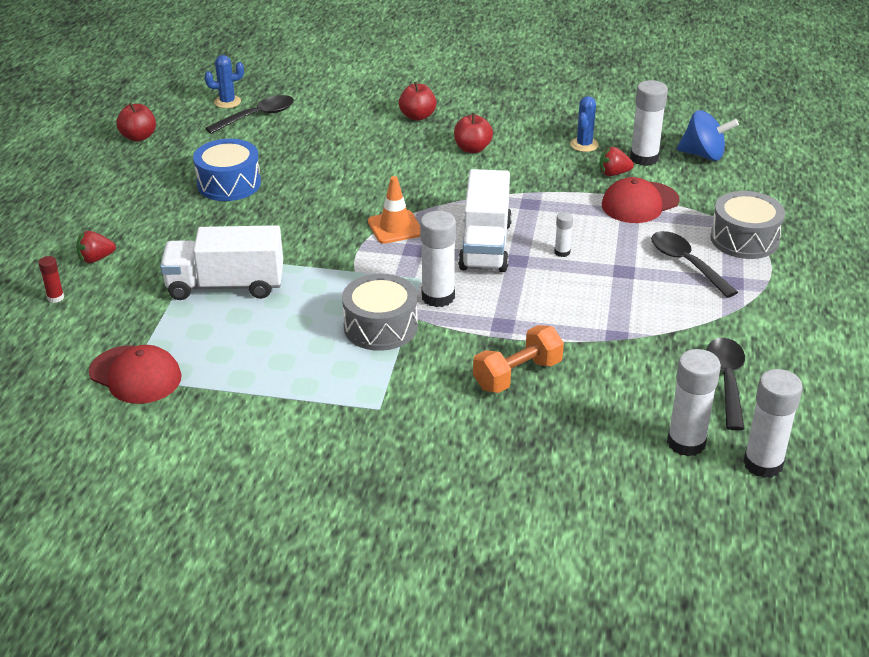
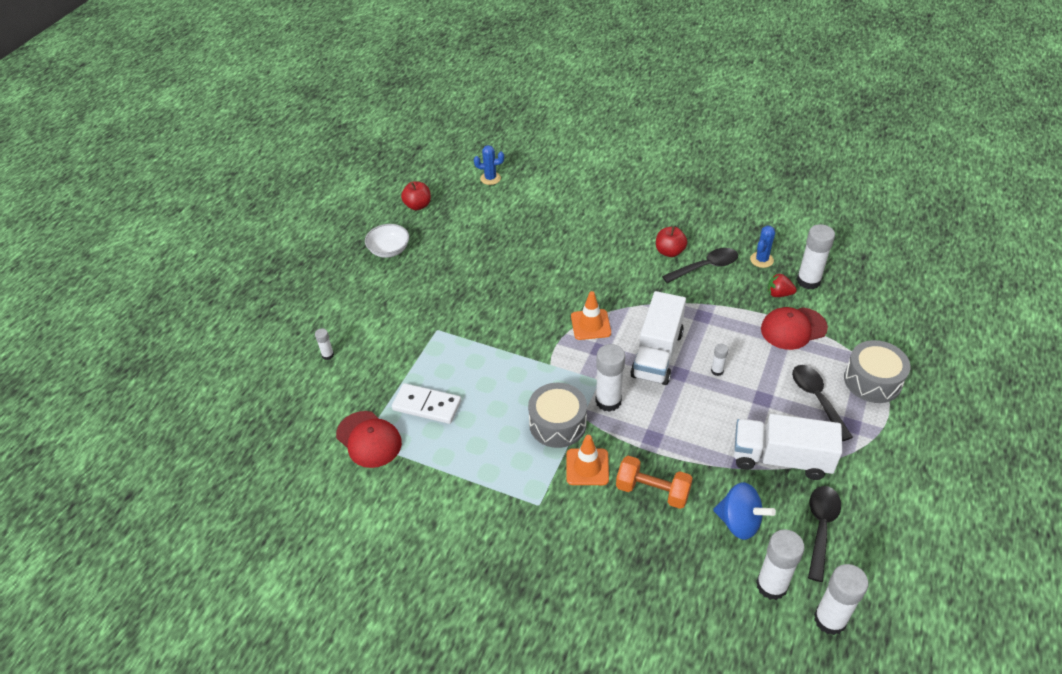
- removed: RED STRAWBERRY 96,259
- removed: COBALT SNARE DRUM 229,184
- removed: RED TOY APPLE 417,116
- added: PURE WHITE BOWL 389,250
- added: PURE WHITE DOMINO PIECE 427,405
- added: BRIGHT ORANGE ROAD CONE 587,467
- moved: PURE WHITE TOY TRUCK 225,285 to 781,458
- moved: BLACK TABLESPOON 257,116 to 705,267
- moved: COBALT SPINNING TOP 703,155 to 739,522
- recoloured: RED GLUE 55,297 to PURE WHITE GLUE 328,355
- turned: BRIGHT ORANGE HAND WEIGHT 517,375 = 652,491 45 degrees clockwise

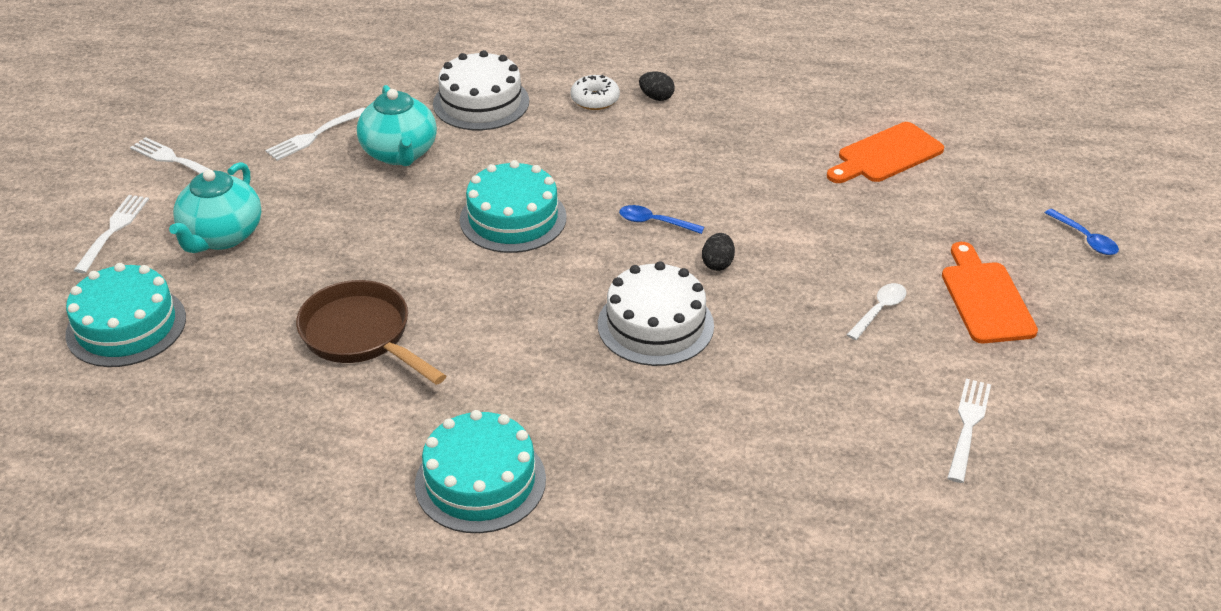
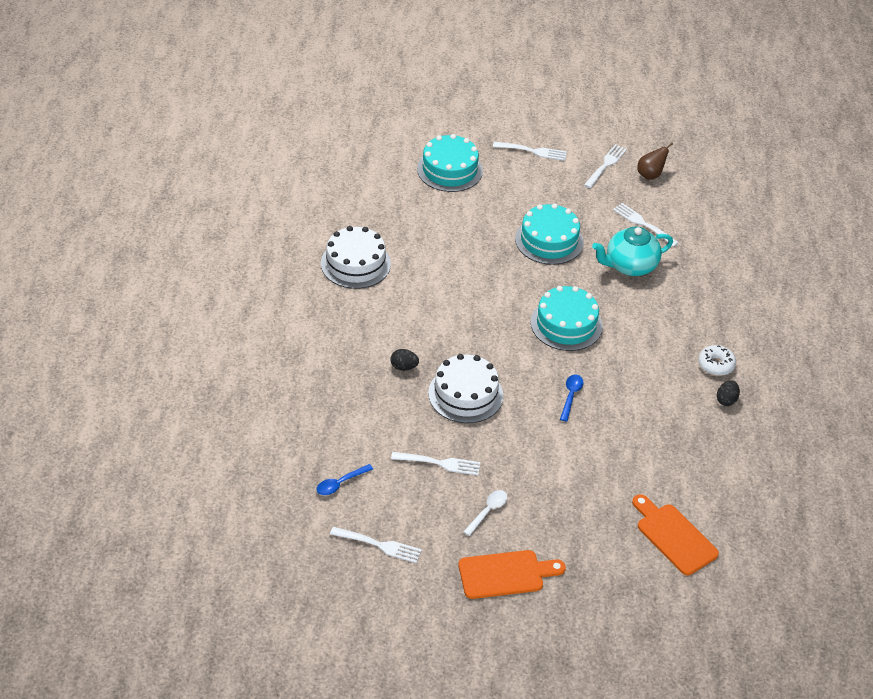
- removed: AQUA CHINA TEAPOT 222,236
- removed: DARK BROWN PAN 361,336
- added: PURE WHITE FORK 439,463
- added: DARK BROWN TOY PEAR 650,175
- moved: AQUA GATEAU 480,481 to 549,240
- moved: PURE WHITE GATEAU 481,102 to 355,263
- moved: BLACK TOY EGG 717,264 to 404,367
- moved: COBALT TABLESPOON 1085,238 to 340,483
- turned: PURE WHITE TABLESPOON 879,310 = 488,511 90 degrees counterclockwise

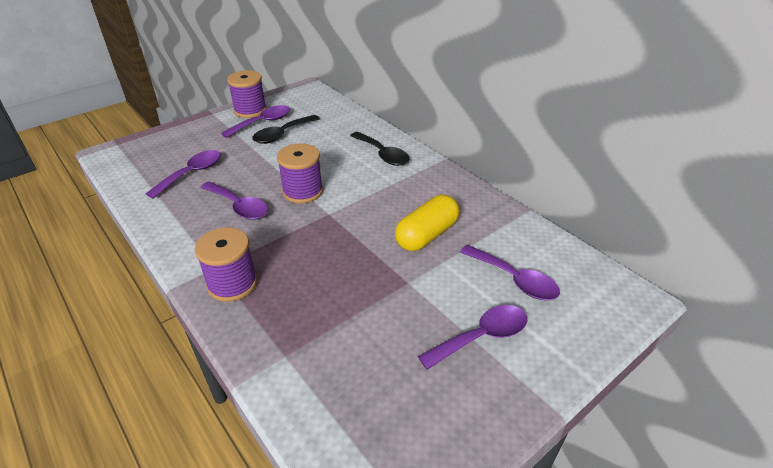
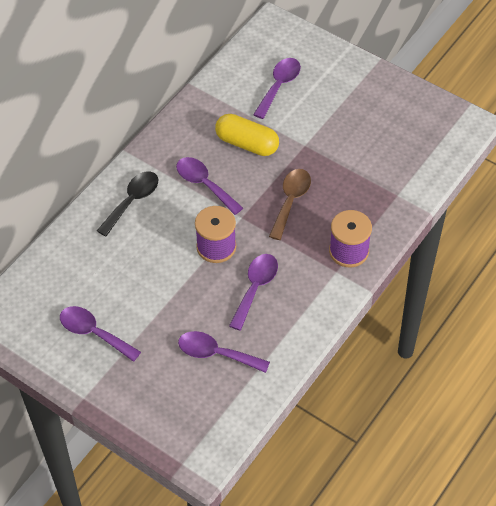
- removed: VIOLET BOBBIN 250,110
- removed: BLACK TABLESPOON 282,134
- added: DARK BROWN TABLESPOON 290,201
- moved: VIOLET TABLESPOON 481,337 to 204,184

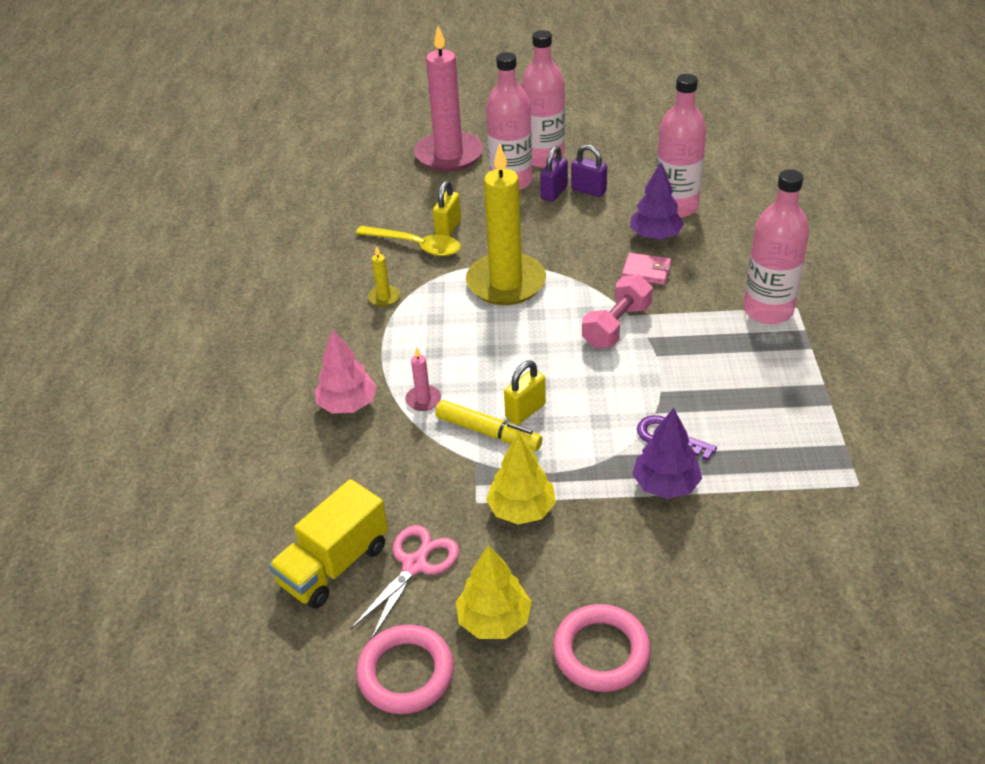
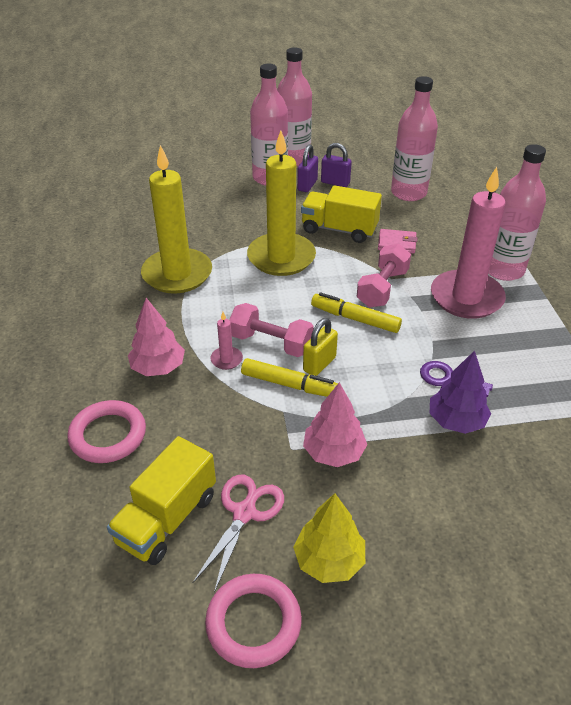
- removed: BRIGHT YELLOW TABLESPOON 416,246
- removed: BRIGHT YELLOW PADLOCK 448,228
- removed: VIOLET TOY TREE 655,236
- added: PINK HAND WEIGHT 271,343
- added: BRIGHT YELLOW TOY TRUCK 339,230
- added: BRIGHT YELLOW FELT PEN 355,319
- moved: PINK PILLAR CANDLE 449,155 to 466,298
- moved: PINK RING 601,652 to 108,435
- recoloured: BRIGHT YELLOW TOY TREE 521,509 to PINK TOY TREE 334,452
- resized: BRIGHT YELLOW PILLAR CANDLE 384,297 = 177,274 x2.50

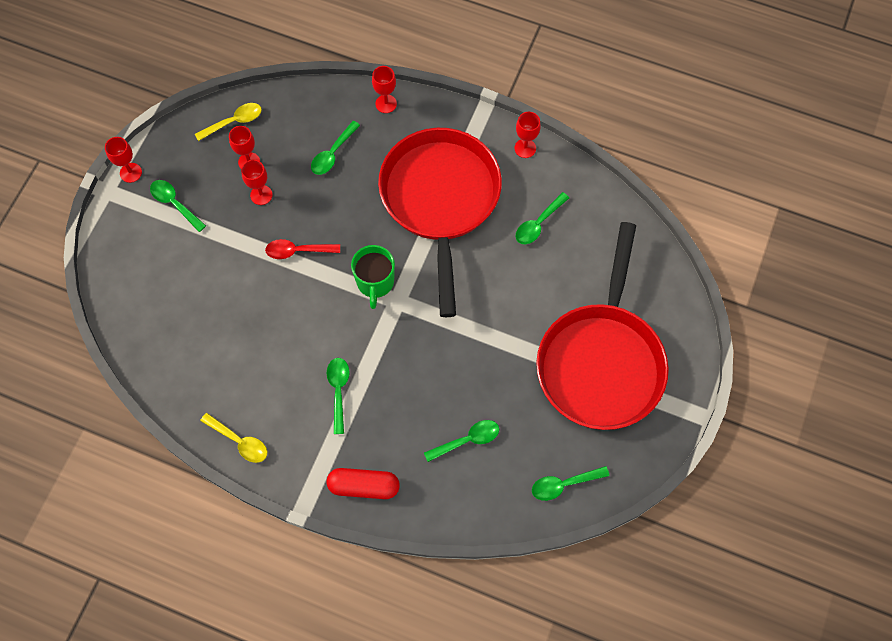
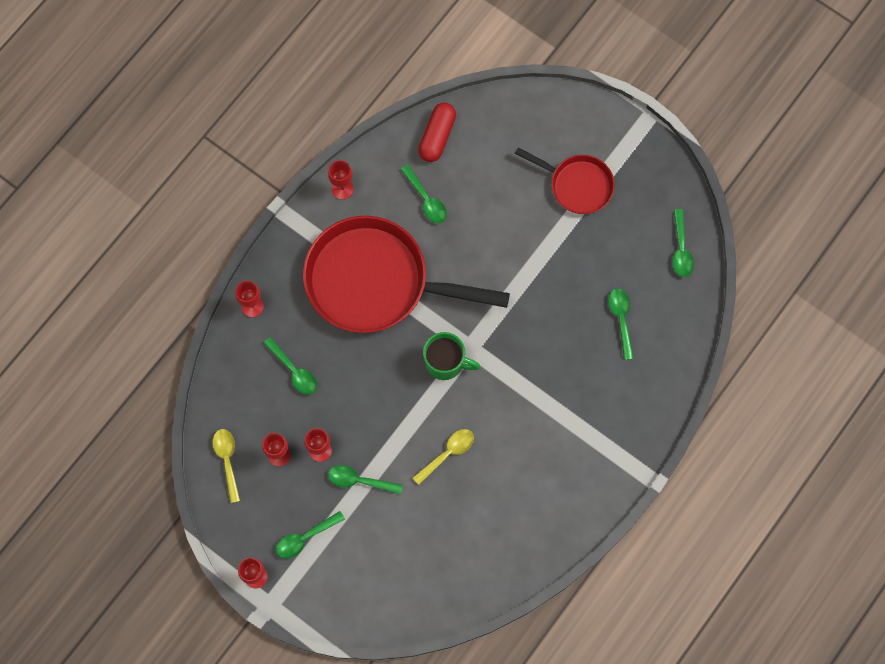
- removed: RED TABLESPOON 297,251
- moved: BRIGHT YELLOW TABLESPOON 239,441 to 448,453
- moved: EMERALD TABLESPOON 338,391 to 359,480
- moved: RED PILL 364,486 to 437,136
- resized: RED PAN 601,361 = 577,185 x0.52

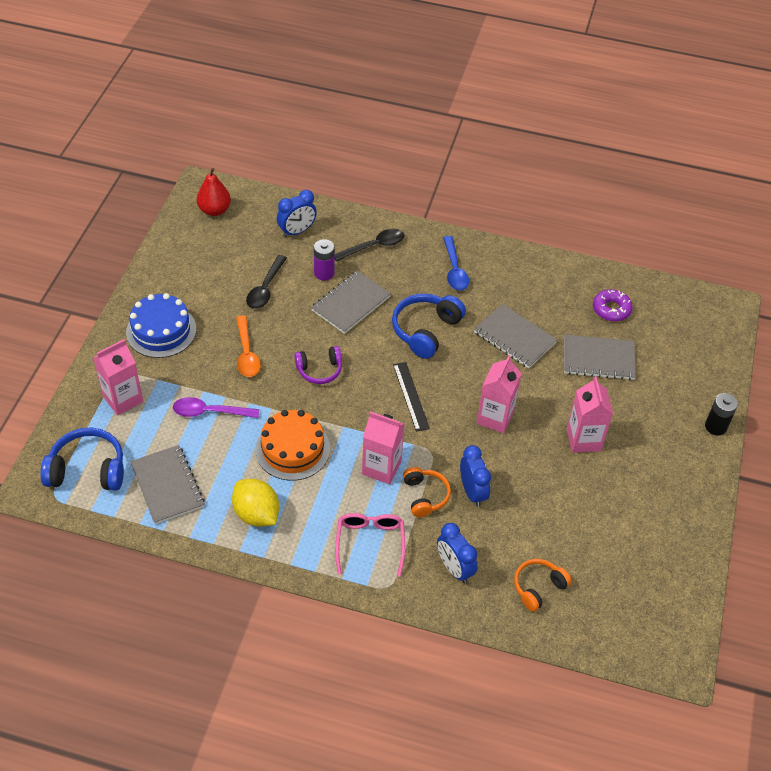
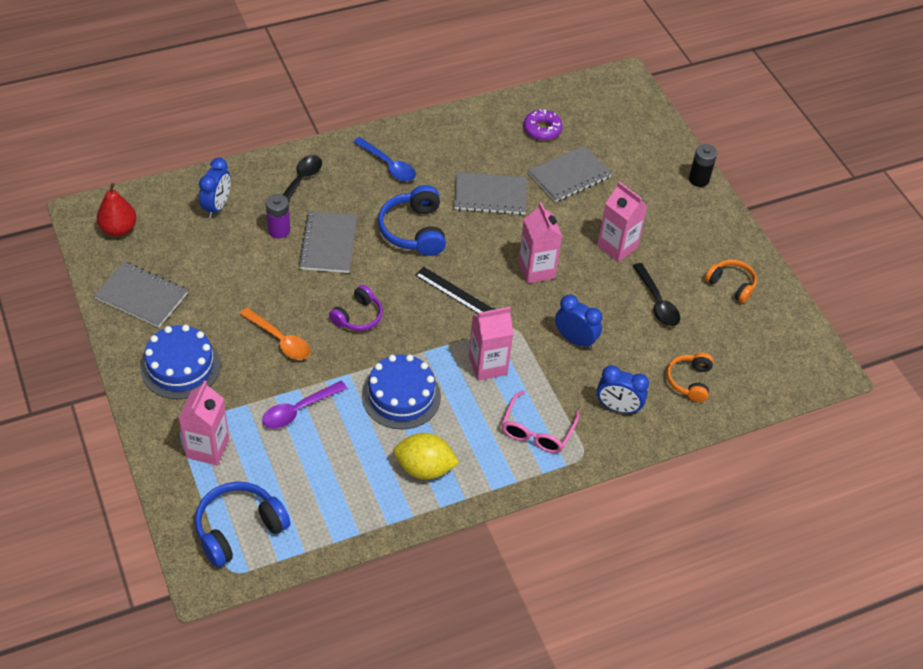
- moved: GRAY EXERCISE BOOK 167,486 to 141,296
- moved: BLACK TABLESPOON 265,288 to 657,302
- moved: BRIGHT ORANGE OVER-EAR HEADPHONES 425,496 to 731,284
- recoloured: BRIGHT ORANGE GATEAU 292,449 to COBALT GATEAU 401,396
- turned: PINK SPECTACLES 370,543 = 537,431 120 degrees counterclockwise

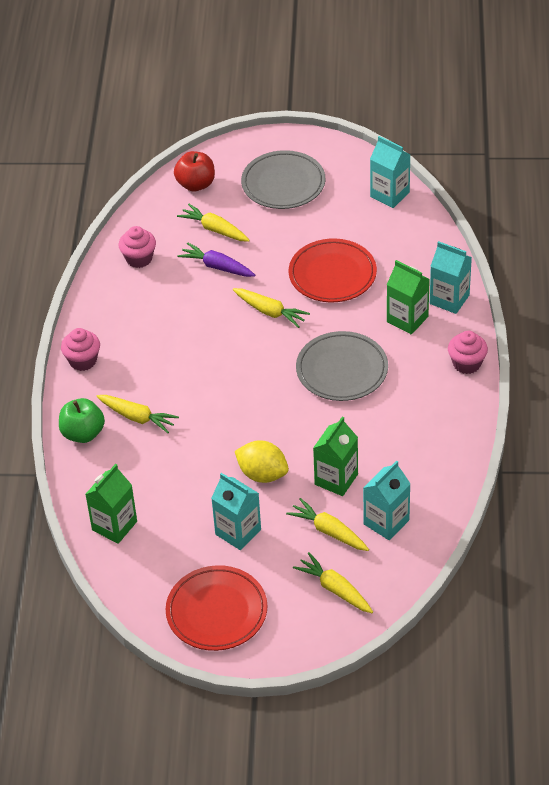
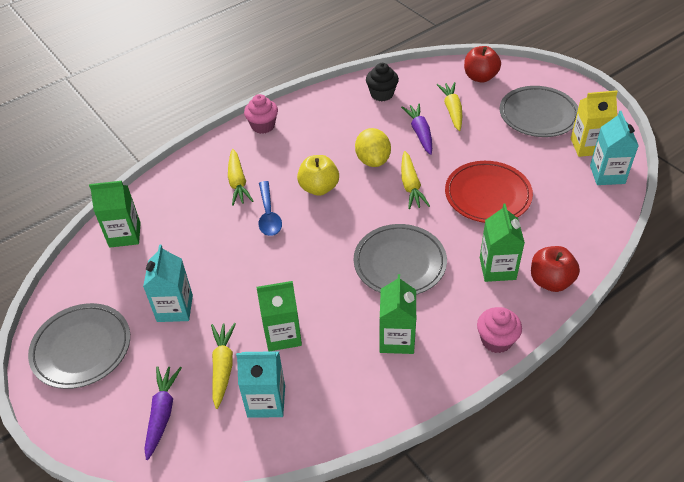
- removed: EMERALD TOY APPLE 83,433
- added: COBALT TABLESPOON 269,215
- added: BRIGHT YELLOW TOY APPLE 319,188
- added: EMERALD MILK CARTON 397,339
- added: BRIGHT YELLOW MILK CARTON 587,146
- moved: BRIGHT YELLOW TOY LEMON 262,474 to 373,160
- replaced: AQUA MILK CARTON 449,299 to RED TOY APPLE 550,281
- recoloured: PINK MUFFIN 139,259 to BLACK MUFFIN 382,94
- recoloured: RED DINNER PLATE 216,611 to GRAY DINNER PLATE 82,348
- recoloured: BRIGHT YELLOW CARROT 335,589 to VIOLET CARROT 162,413

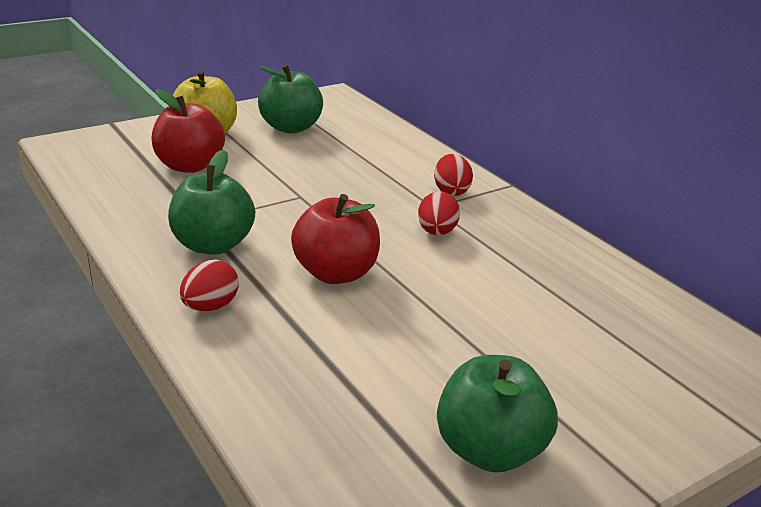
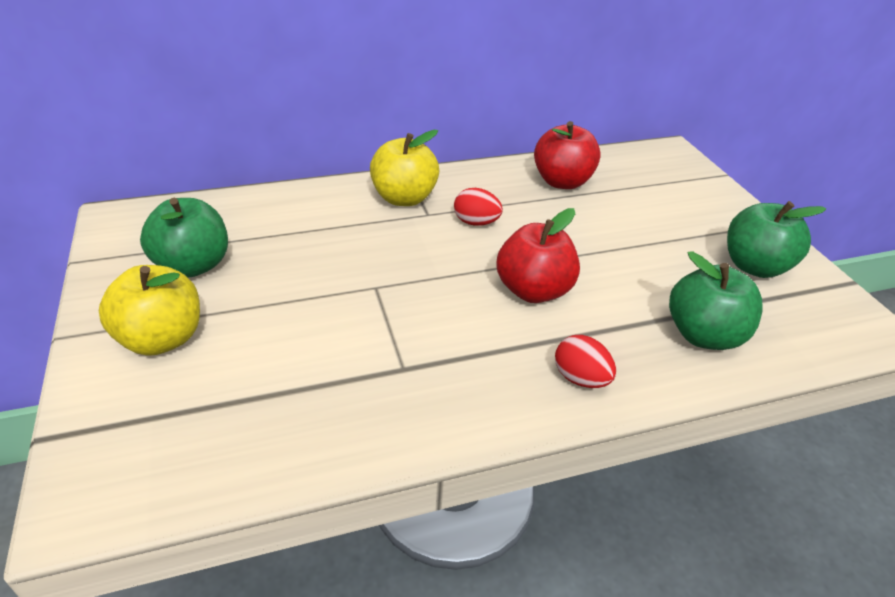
- moved: RED TOY APPLE 190,166 to 562,182
- moved: EMERALD TOY APPLE 213,245 to 703,335
- replaced: RED TOY EGG 451,191 to BRIGHT YELLOW TOY APPLE 404,198

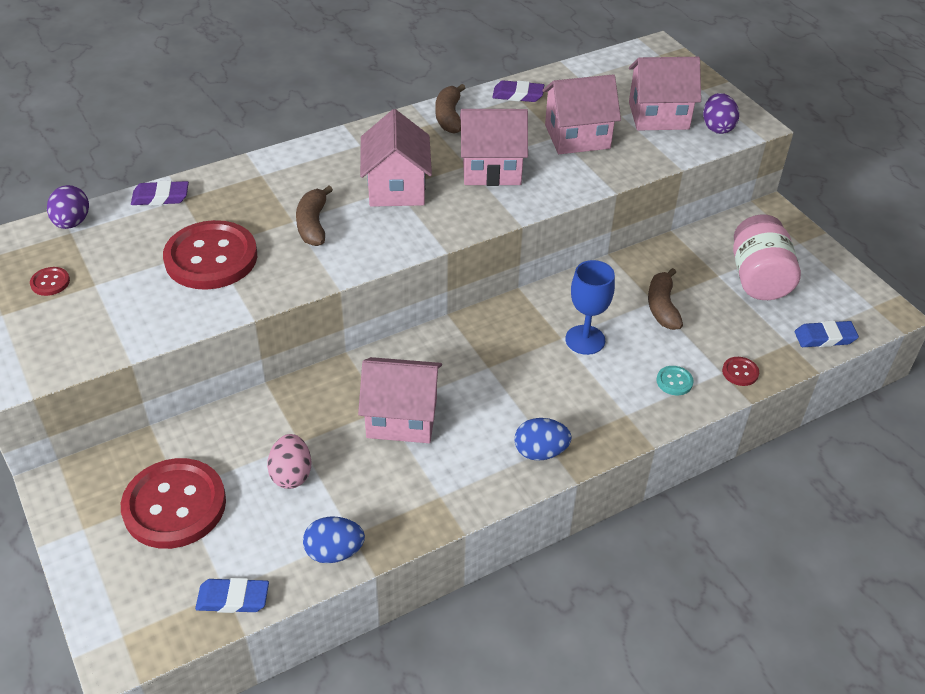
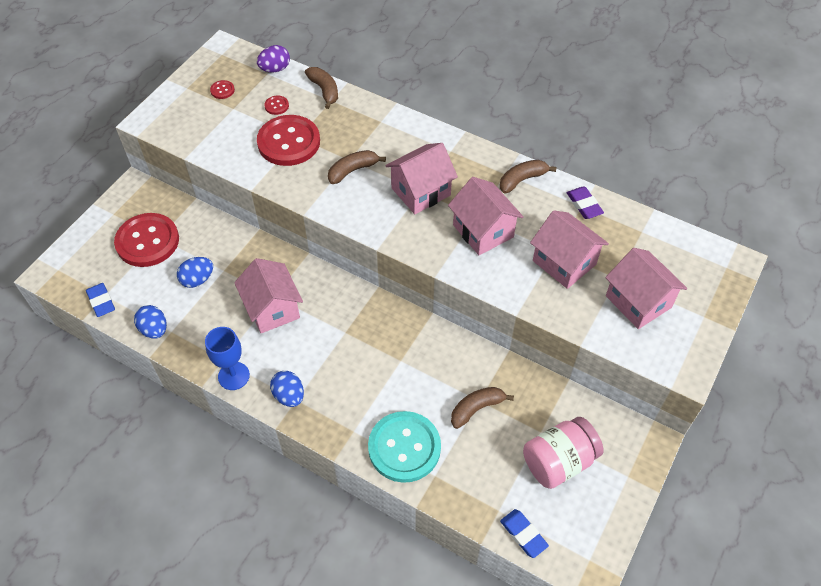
- removed: VIOLET TOY EGG 717,127
- moved: COBALT CHALICE 585,340 to 233,376
- moved: RED BUTTON 740,372 to 276,106
- replaced: VIOLET PENCIL ERASER 160,197 to DARK BROWN TOY BANANA 324,90
- recoloured: PINK TOY EGG 291,474 to COBALT TOY EGG 197,279
- resized: AQUA BUTTON 674,381 = 404,447 x2.50

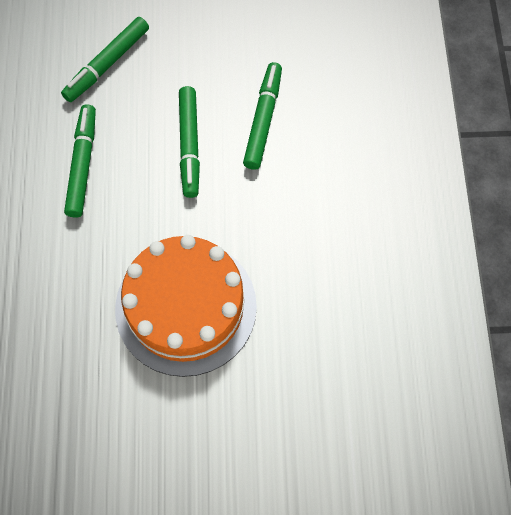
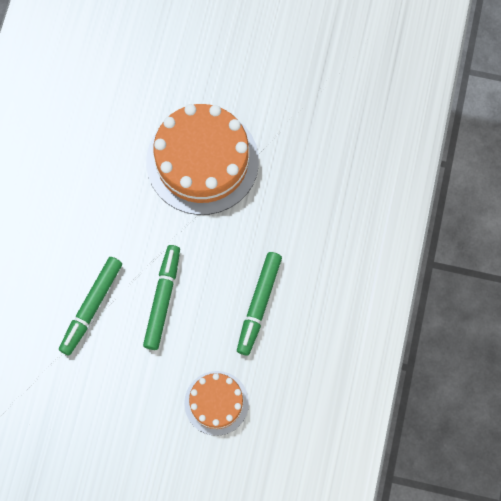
- replaced: EMERALD FELT PEN 107,64 to BRIGHT ORANGE GATEAU 216,403

